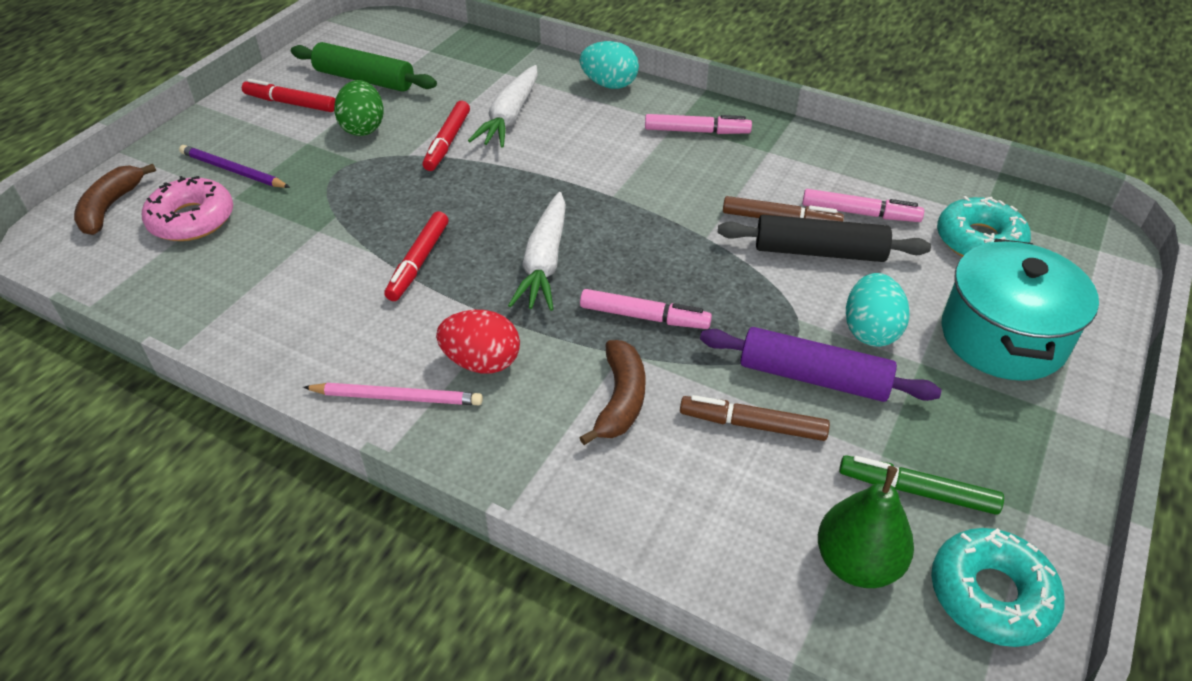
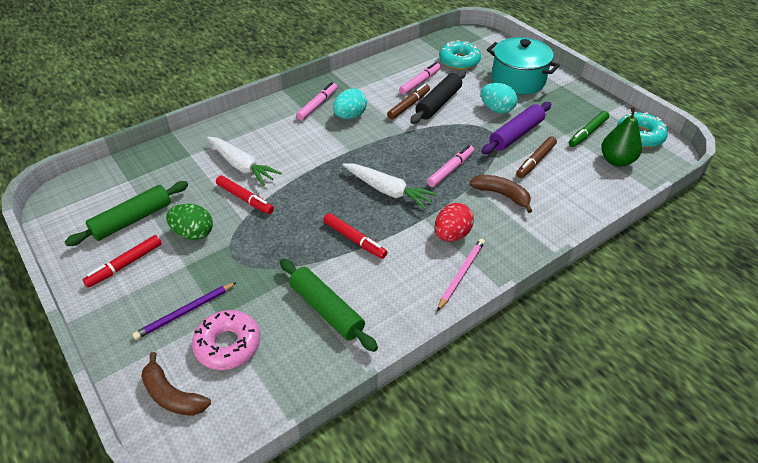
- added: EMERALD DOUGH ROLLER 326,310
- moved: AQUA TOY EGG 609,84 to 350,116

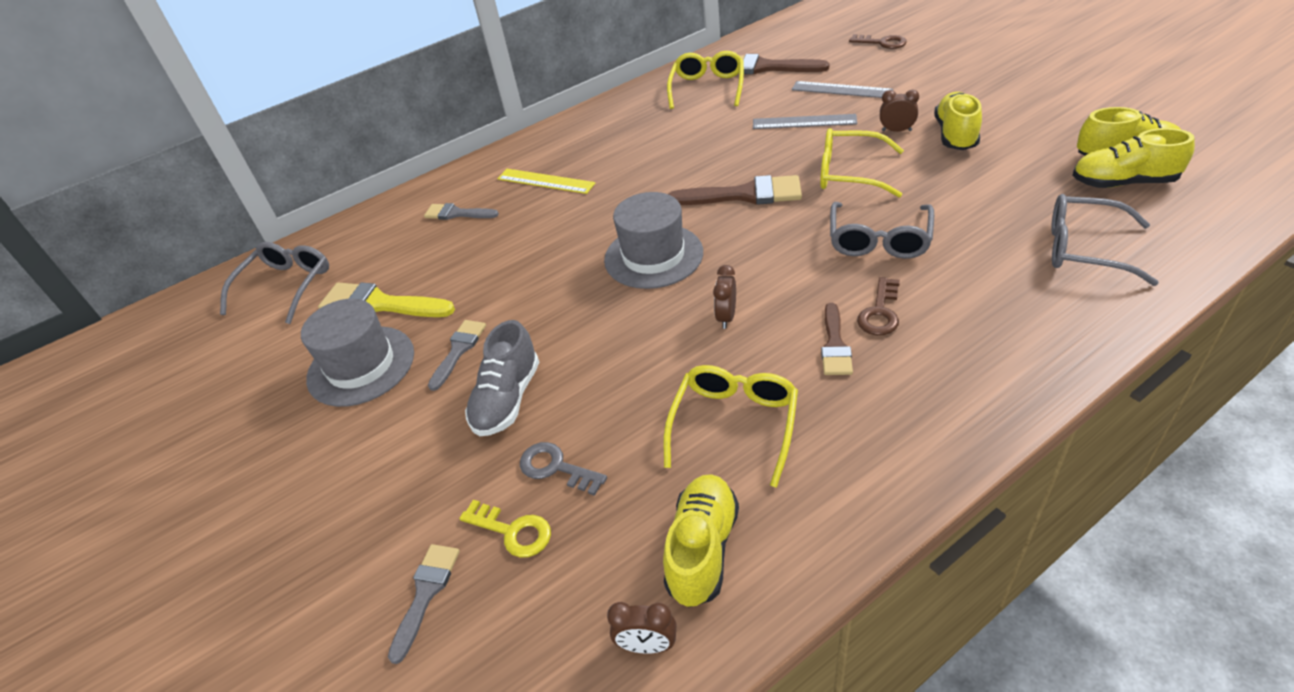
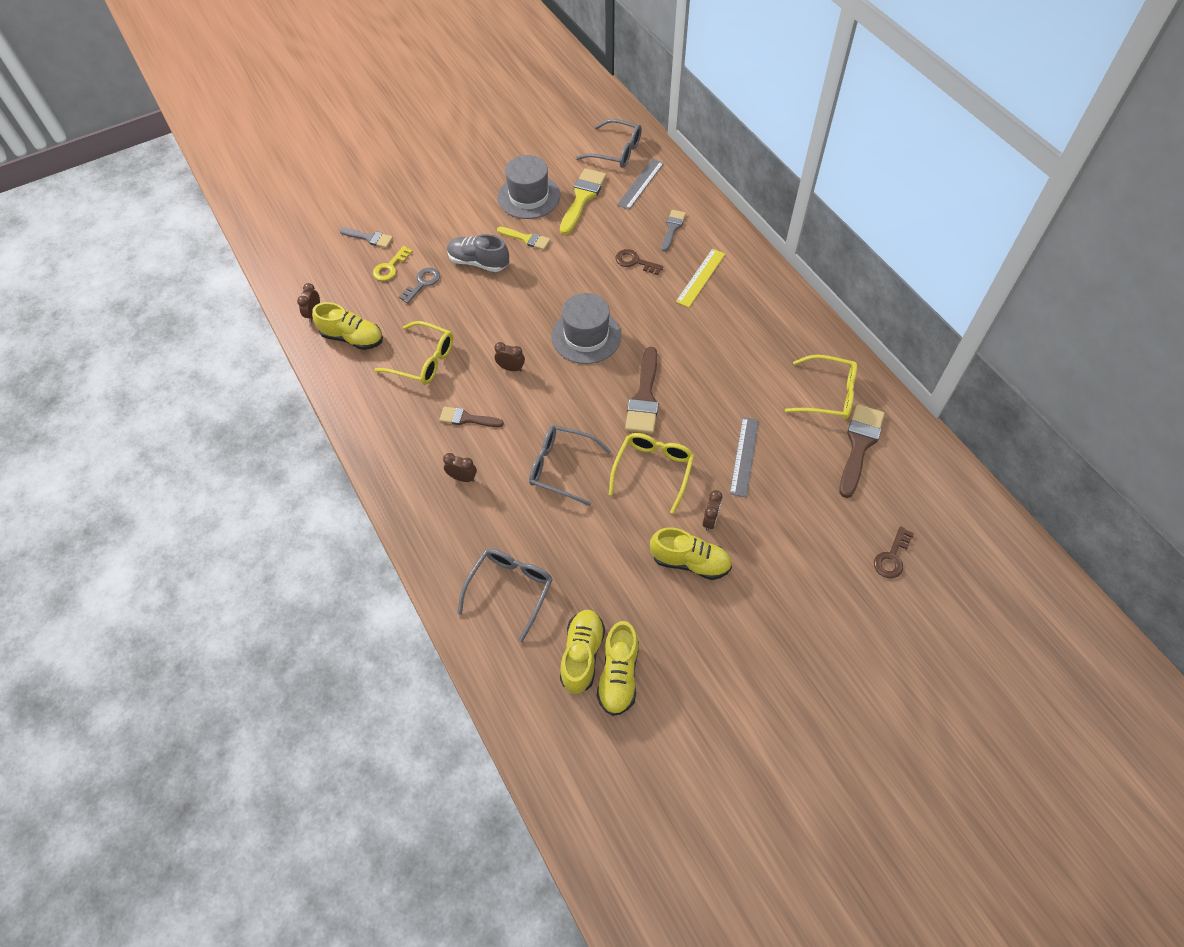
- added: DARK BROWN CLOCK 462,478
- moved: GRAY RULER 841,90 to 640,184
- moved: DARK BROWN LATCHKEY 880,312 to 635,262
- recoloured: GRAY PAINT BRUSH 458,350 to BRIGHT YELLOW PAINT BRUSH 526,239

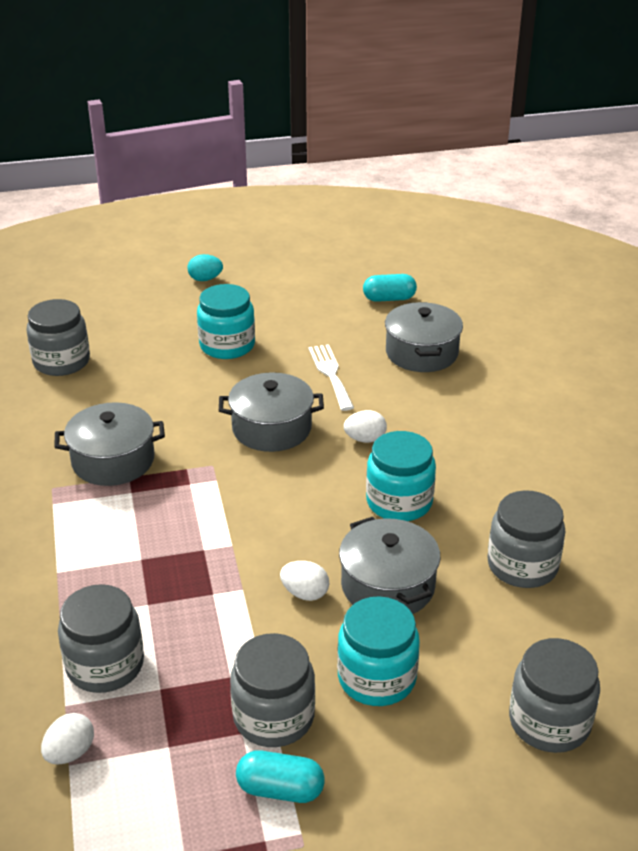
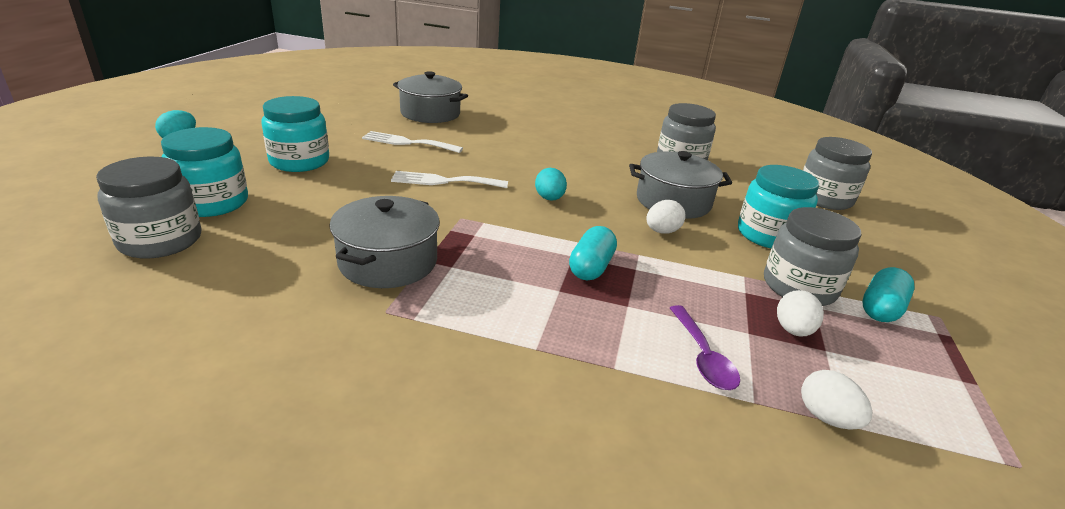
- added: AQUA TOY EGG 549,198
- moved: PURE WHITE TOY EGG 365,439 to 793,330
- moved: AQUA PILL 389,298 to 591,267
- moved: AQUA JAR 399,502 to 212,203
- replaced: GRAY JAR 105,665 to VIOLET TABLESPOON 702,356
- replaced: GRAY POT 271,428 to PURE WHITE FORK 444,181

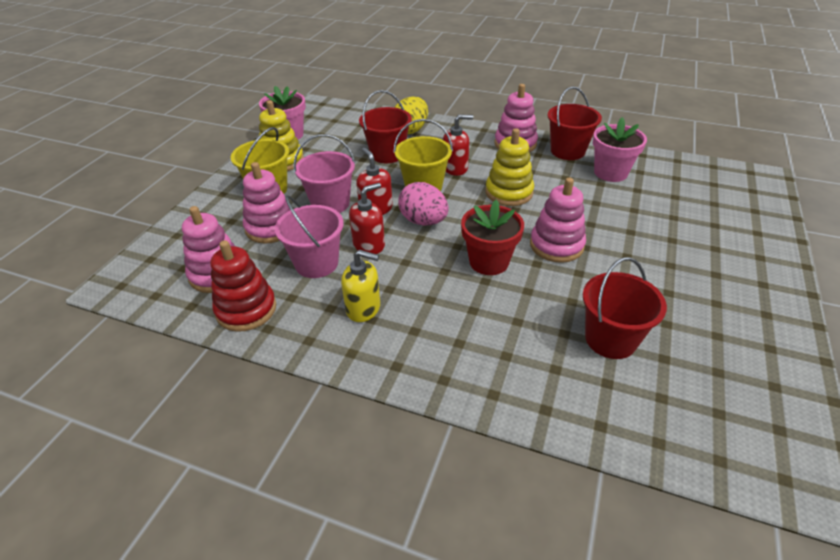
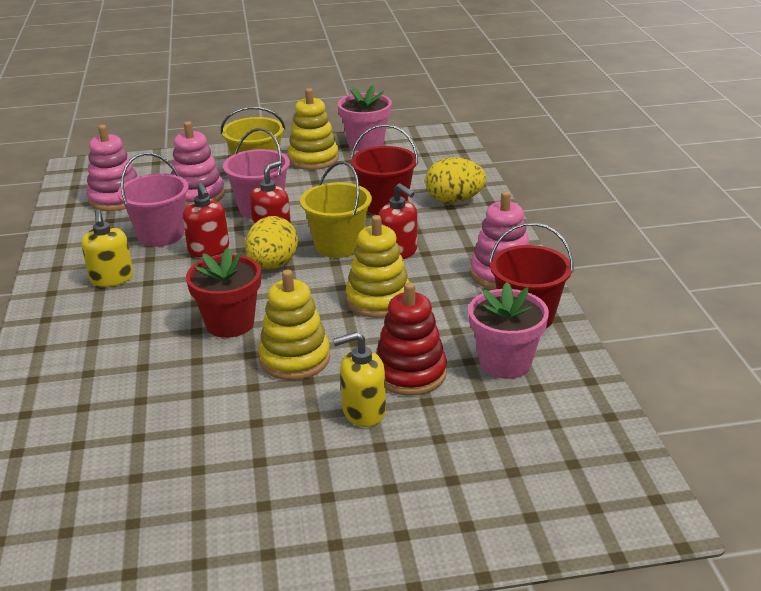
- removed: RED BUCKET 610,339
- added: BRIGHT YELLOW SOAP DISPENSER 363,411
- moved: RED STACKING TOY 246,309 to 410,373
- recoloured: PINK TOY EGG 423,221 to BRIGHT YELLOW TOY EGG 273,265
- recoloured: PINK STACKING TOY 556,245 to BRIGHT YELLOW STACKING TOY 295,359
- turned: RED SOAP DISPENSER 369,244 = 209,250 45 degrees clockwise

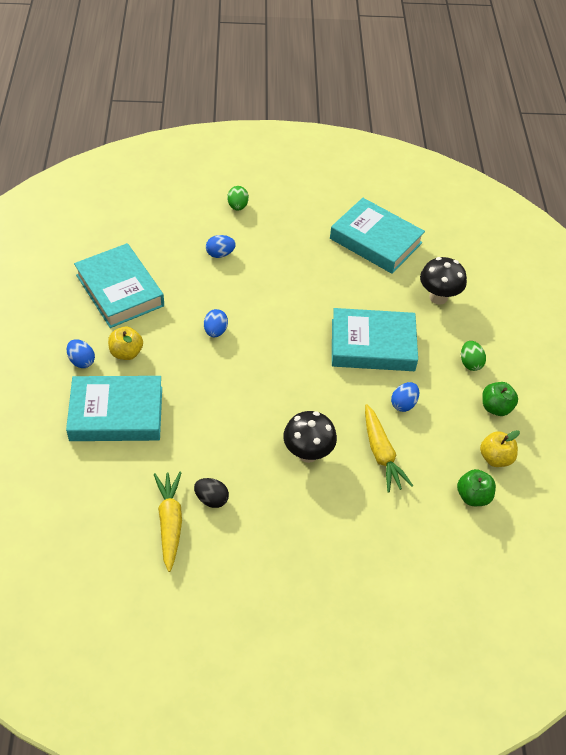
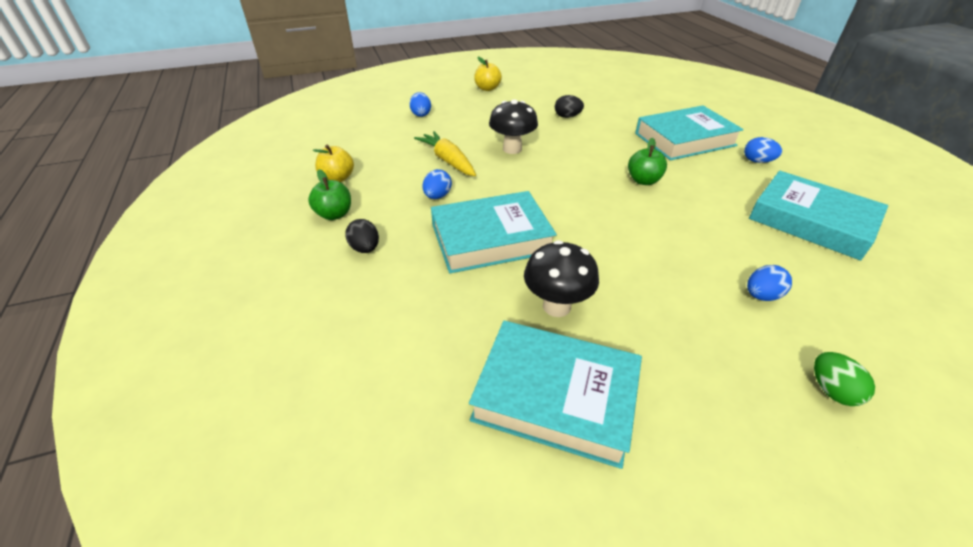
- removed: BRIGHT YELLOW CARROT 170,522
- moved: BRIGHT YELLOW TOY APPLE 126,353 to 487,88
- moved: COBALT TOY EGG 215,331 to 421,114
- moved: BLACK MUSHROOM 438,297 to 556,306
- moved: EMERALD TOY APPLE 473,496 to 643,181
- recoloured: EMERALD TOY EGG 470,363 to BLACK TOY EGG 365,248

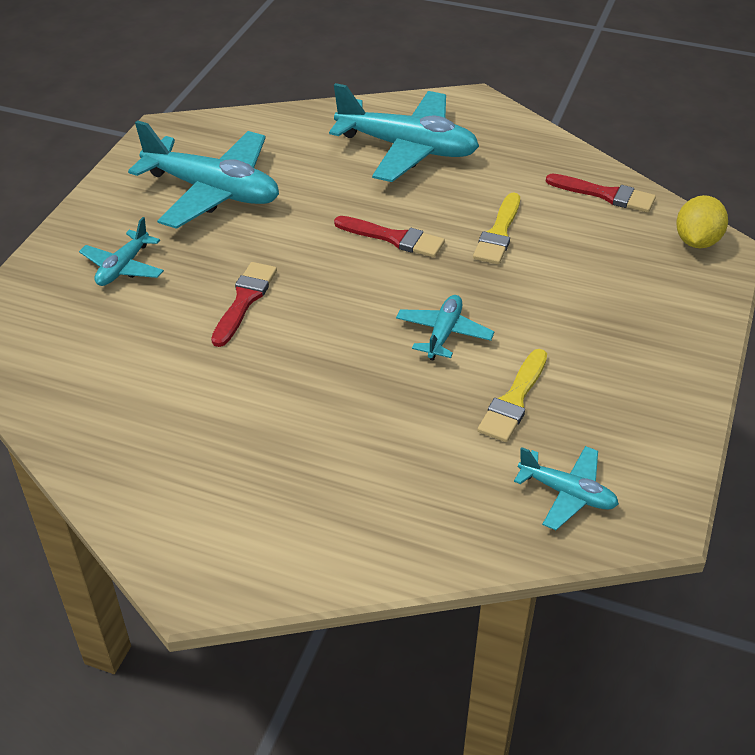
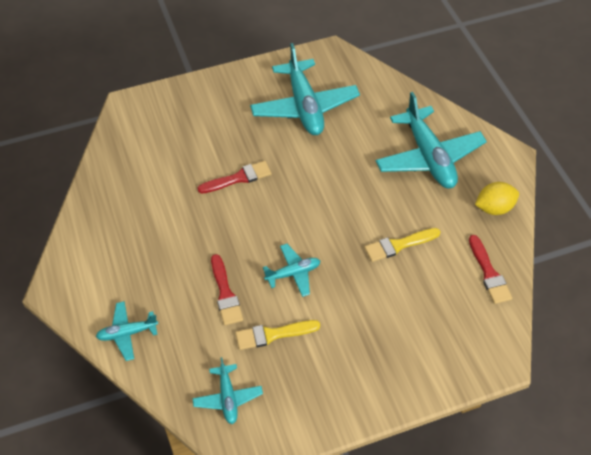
- moved: AQUA TOY PLANE 123,267 to 127,333
- moved: RED PAINT BRUSH 394,238 to 225,293
- moved: BRIGHT YELLOW TOY LEMON 696,241 to 494,208

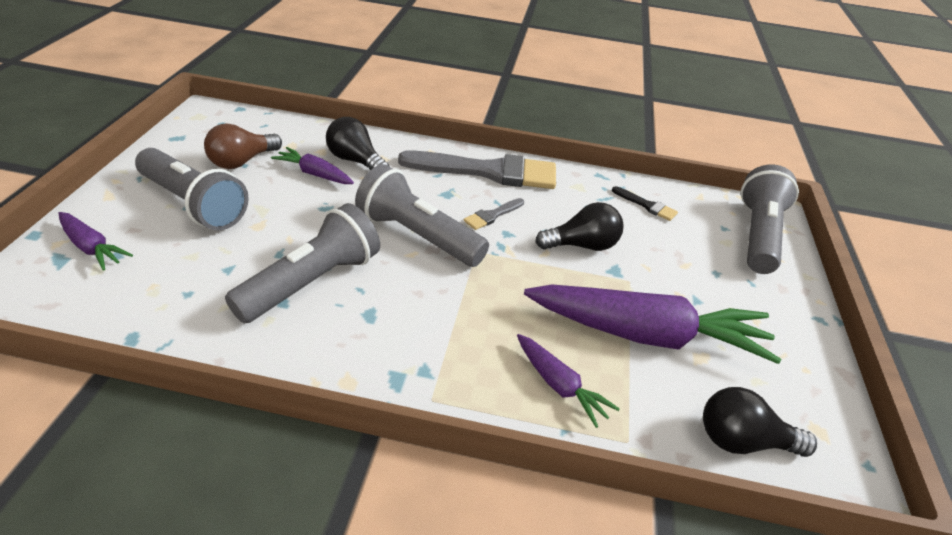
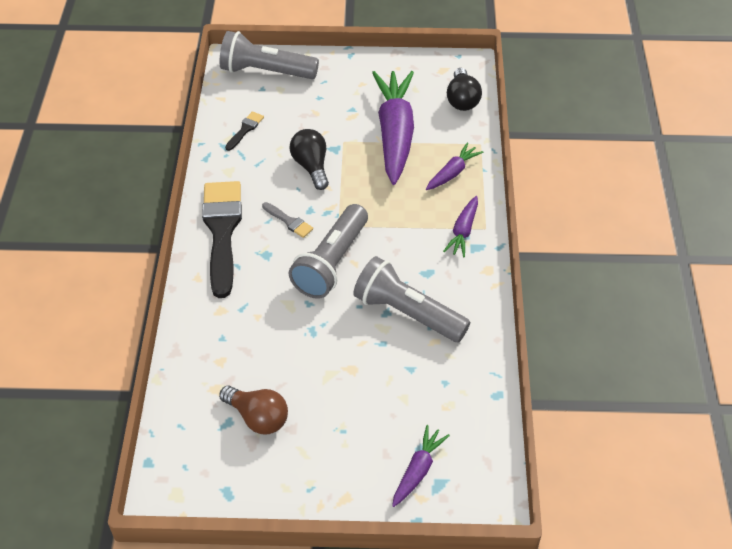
- removed: GRAY TORCH 194,204
- removed: BLACK LIGHTBULB 355,161
- moved: VIOLET CARROT 314,174 to 463,231
- recoloured: GRAY PAINT BRUSH 488,171 to BLACK PAINT BRUSH 222,231

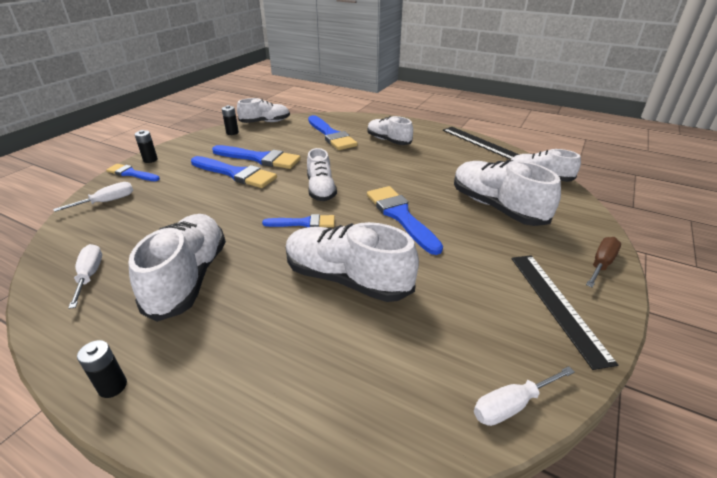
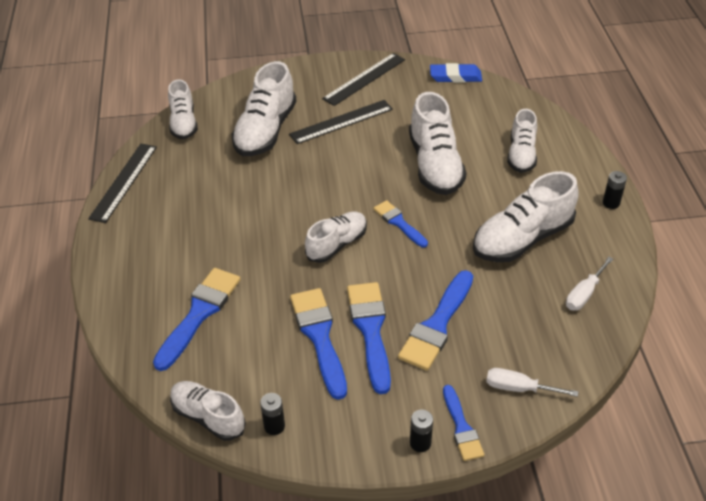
- removed: DARK BROWN SCREWDRIVER 601,264
- added: BLACK RULER 341,121
- moved: PURE WHITE SHOE 388,141 to 521,154
- moved: COBALT PAINT BRUSH 400,216 to 437,325
- replaced: PURE WHITE SCREWDRIVER 511,405 to COBALT PENCIL ERASER 455,76

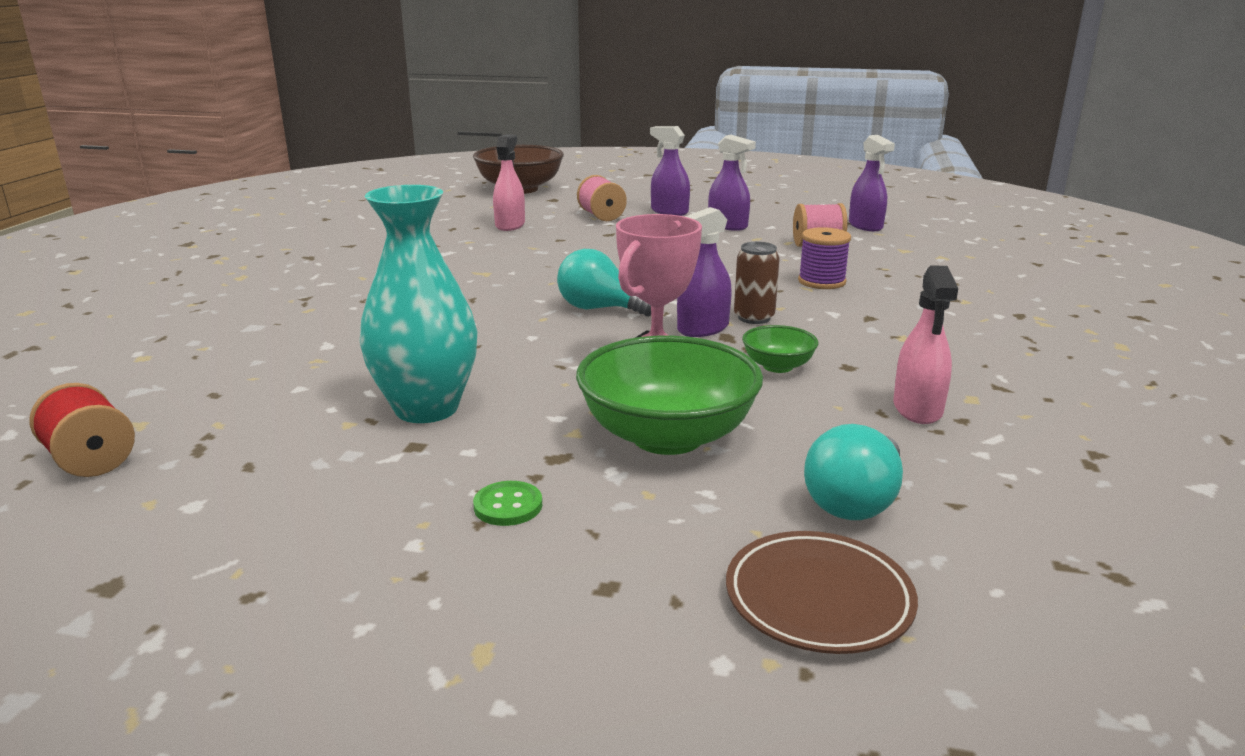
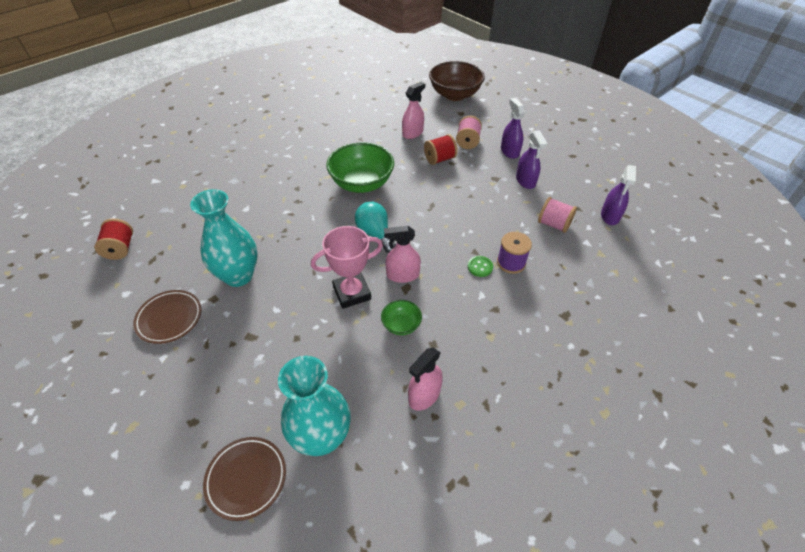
- removed: DARK BROWN CAN 754,318
- added: DARK BROWN DINNER PLATE 169,318
- added: RED BOBBIN 439,159
- moved: EMERALD BUTTON 508,506 to 480,267
- moved: EMERALD BOWL 667,436 to 362,183
- replaced: AQUA LIGHTBULB 854,502 to AQUA TALL VASE 321,437
- recoloured: VIOLET SPRAYER 703,329 to PINK SPRAYER 402,275

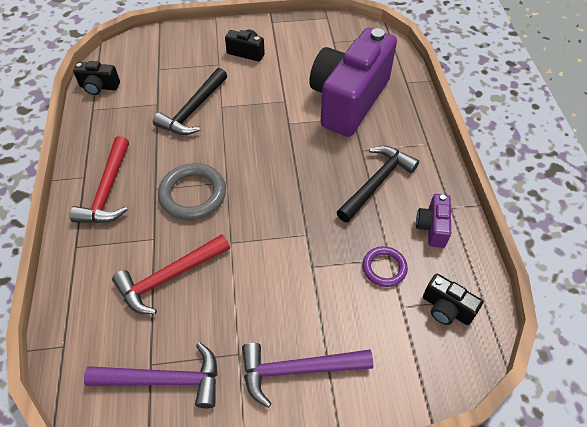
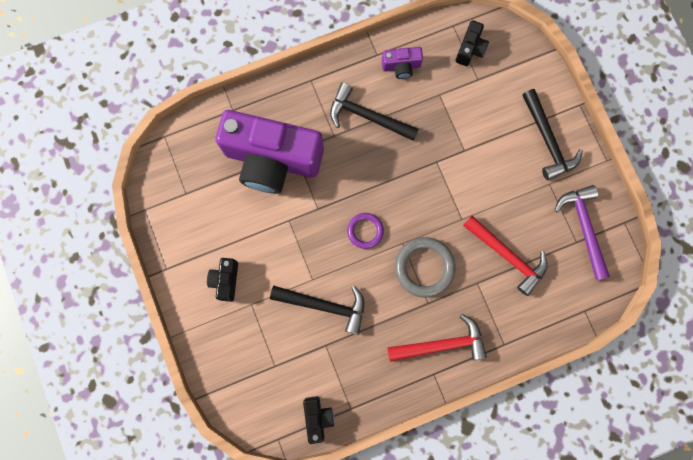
- moved: VIOLET RING 384,268 to 365,231
- recoloured: VIOLET CARPENTER'S HAMMER 298,370 to BLACK CARPENTER'S HAMMER 547,140

